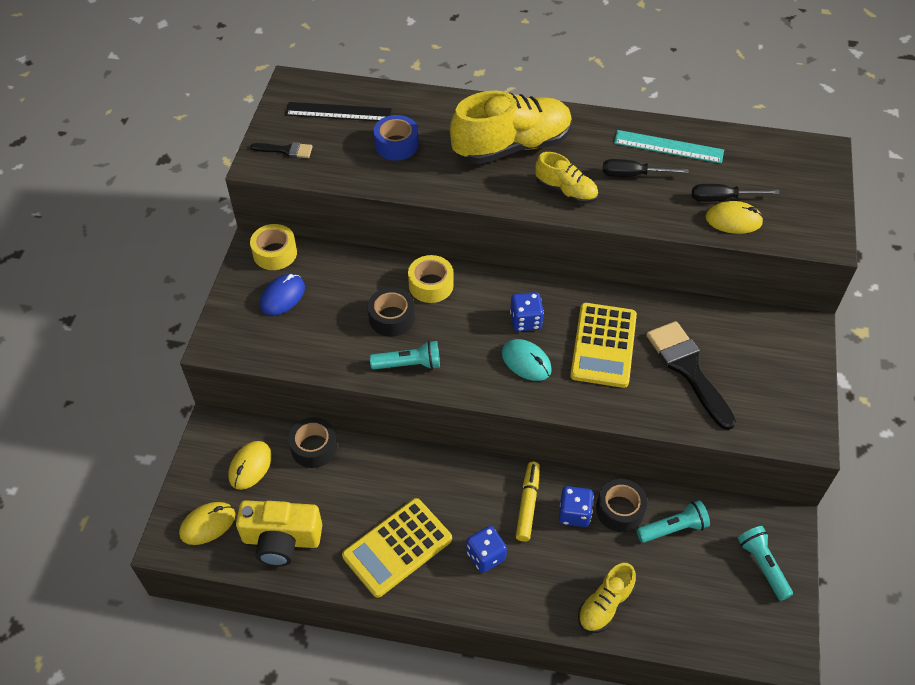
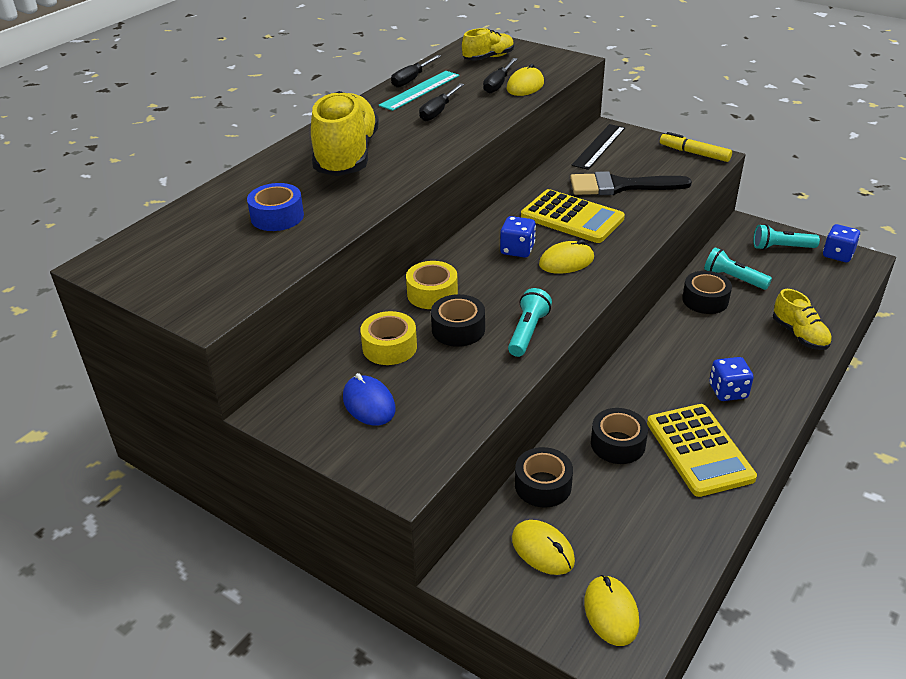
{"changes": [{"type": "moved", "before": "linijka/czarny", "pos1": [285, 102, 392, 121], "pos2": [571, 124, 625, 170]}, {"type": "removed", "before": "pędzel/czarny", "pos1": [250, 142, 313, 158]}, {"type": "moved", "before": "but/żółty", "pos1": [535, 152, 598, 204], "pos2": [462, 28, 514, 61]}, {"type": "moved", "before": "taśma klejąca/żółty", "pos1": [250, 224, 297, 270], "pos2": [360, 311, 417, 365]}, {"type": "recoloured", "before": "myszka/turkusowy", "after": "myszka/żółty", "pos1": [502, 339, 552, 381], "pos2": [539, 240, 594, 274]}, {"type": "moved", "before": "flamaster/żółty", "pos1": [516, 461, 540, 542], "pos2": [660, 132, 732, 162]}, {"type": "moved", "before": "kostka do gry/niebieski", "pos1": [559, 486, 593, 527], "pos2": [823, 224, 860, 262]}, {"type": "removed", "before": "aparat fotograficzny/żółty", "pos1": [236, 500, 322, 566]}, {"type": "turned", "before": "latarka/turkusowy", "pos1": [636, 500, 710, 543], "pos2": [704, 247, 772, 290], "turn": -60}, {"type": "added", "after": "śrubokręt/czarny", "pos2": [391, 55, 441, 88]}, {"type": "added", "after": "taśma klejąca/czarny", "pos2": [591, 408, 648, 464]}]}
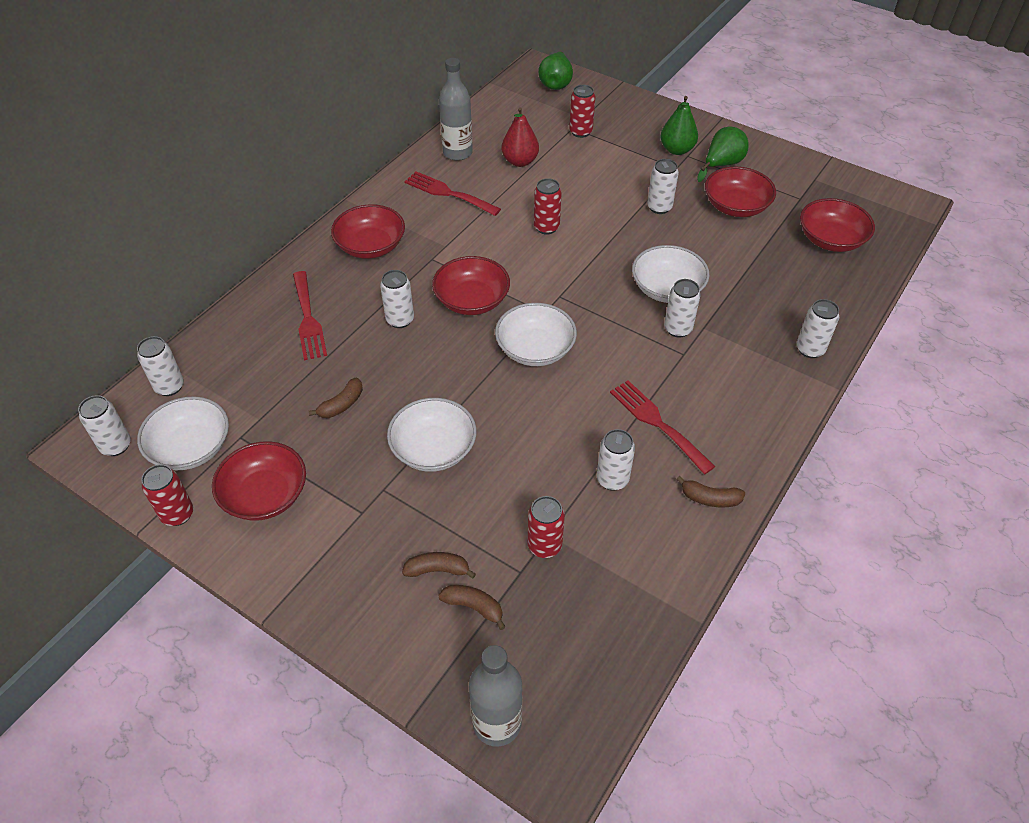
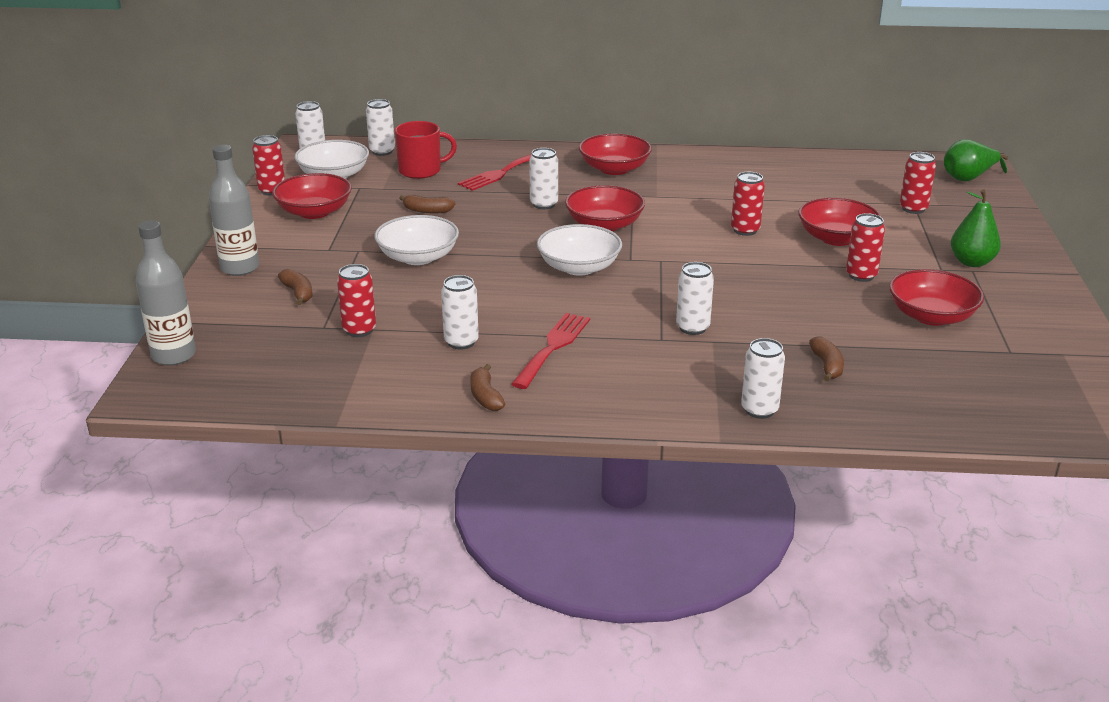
{"changes": [{"type": "moved", "before": "butelka/szary", "pos1": [439, 58, 473, 161], "pos2": [209, 145, 259, 276]}, {"type": "removed", "before": "gruszka/czerwony", "pos1": [502, 107, 539, 167]}, {"type": "removed", "before": "gruszka/zielony", "pos1": [697, 127, 749, 182]}, {"type": "recoloured", "before": "puszka/biały", "after": "puszka/czerwony", "pos1": [647, 159, 679, 214], "pos2": [846, 213, 885, 282]}, {"type": "removed", "before": "widelec/czerwony", "pos1": [404, 171, 501, 216]}, {"type": "moved", "before": "miska/czerwony", "pos1": [800, 198, 875, 252], "pos2": [798, 197, 881, 246]}, {"type": "removed", "before": "miska/biały", "pos1": [632, 245, 709, 303]}, {"type": "moved", "before": "banan/brązowy", "pos1": [438, 585, 505, 630], "pos2": [809, 336, 844, 381]}, {"type": "added", "after": "kubek/czerwony", "pos2": [395, 121, 457, 179]}]}
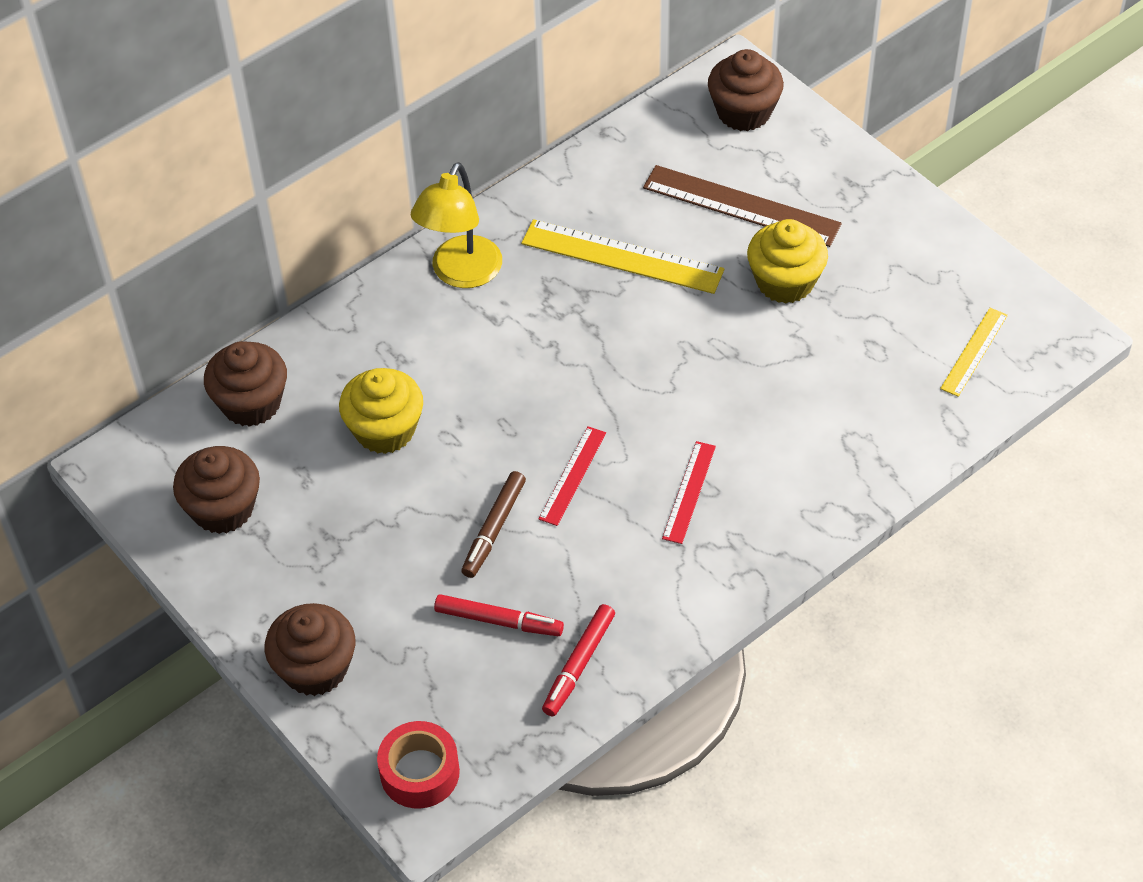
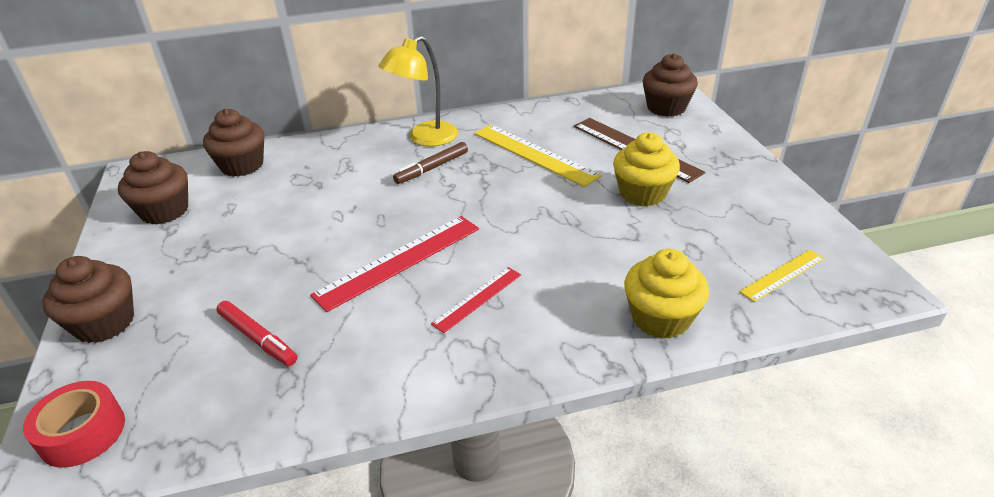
{"changes": [{"type": "moved", "before": "muffinka/żółty", "pos1": [339, 368, 423, 454], "pos2": [624, 249, 709, 339]}, {"type": "resized", "before": "linijka/czerwony", "pos1": [539, 426, 606, 526], "pos2": [310, 216, 479, 312], "scale": 1.78}, {"type": "moved", "before": "flamaster/brązowy", "pos1": [461, 471, 526, 578], "pos2": [393, 142, 468, 184]}, {"type": "removed", "before": "flamaster/czerwony", "pos1": [542, 604, 615, 716]}]}
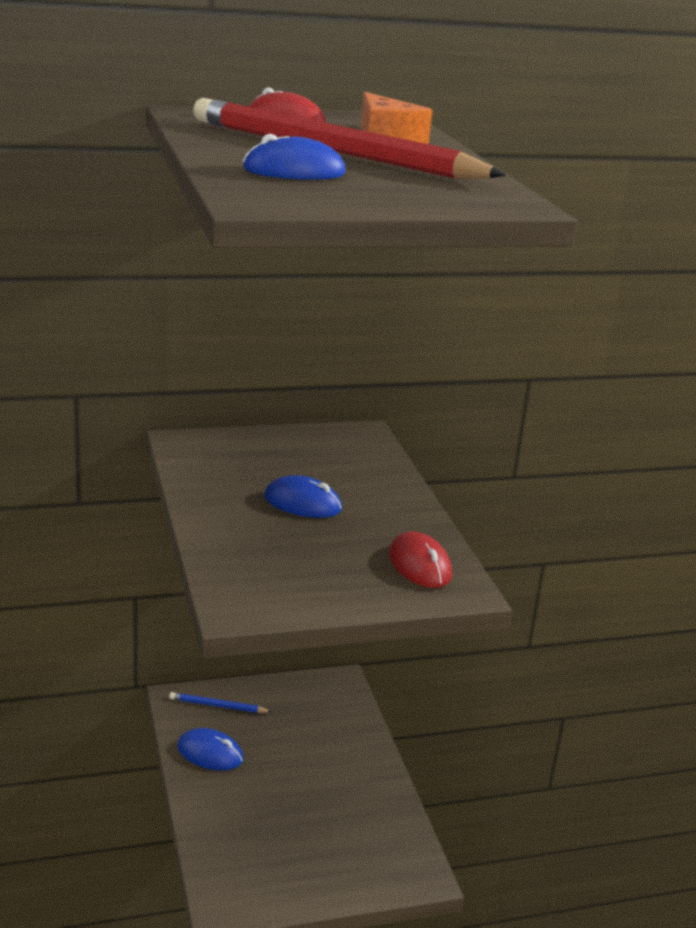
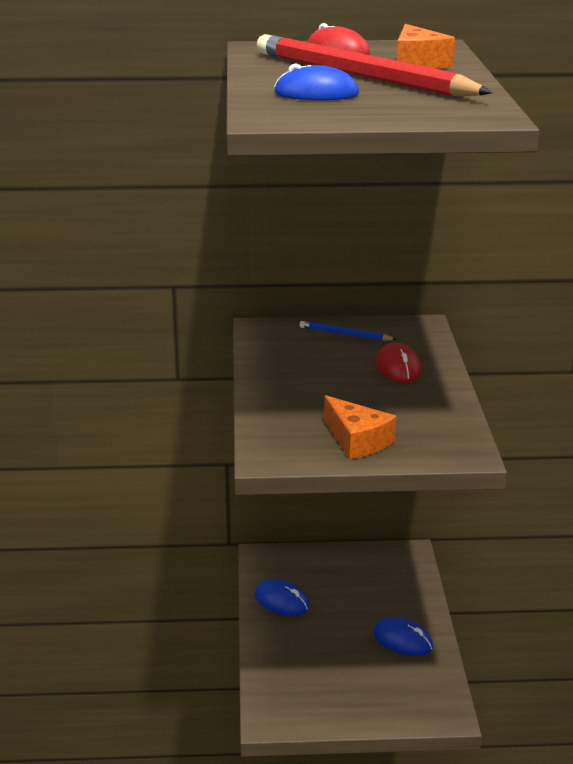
{"changes": [{"type": "moved", "before": "myszka/niebieski", "pos1": [264, 475, 342, 518], "pos2": [373, 617, 433, 656]}, {"type": "moved", "before": "myszka/czerwony", "pos1": [389, 531, 452, 588], "pos2": [376, 342, 422, 383]}, {"type": "moved", "before": "ołówek/niebieski", "pos1": [169, 692, 272, 713], "pos2": [299, 321, 397, 341]}, {"type": "added", "after": "ser/pomarańczowy", "pos2": [324, 395, 396, 459]}]}
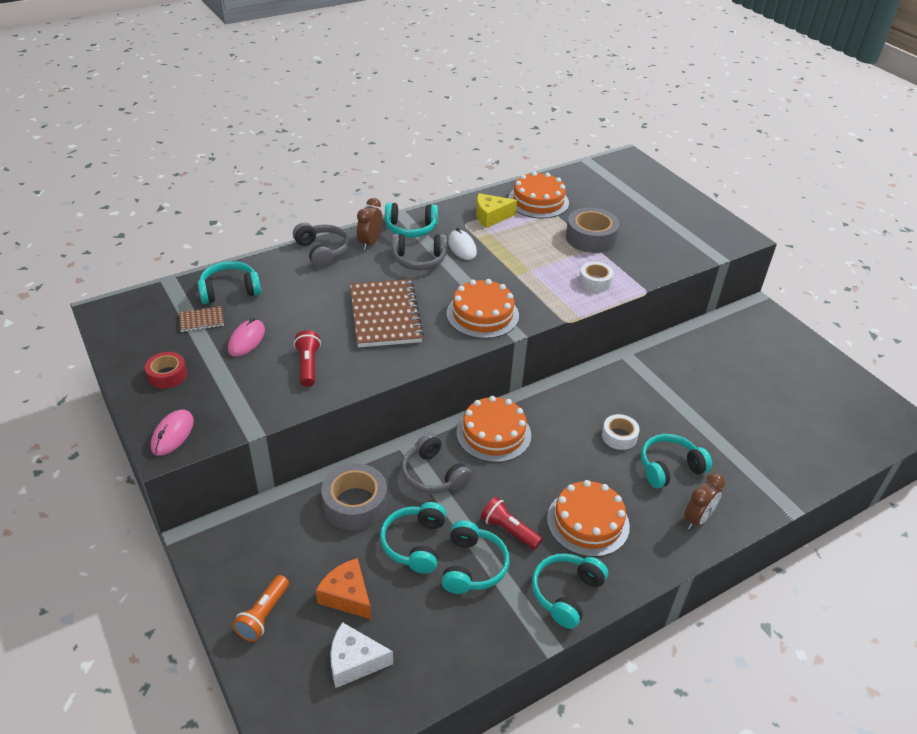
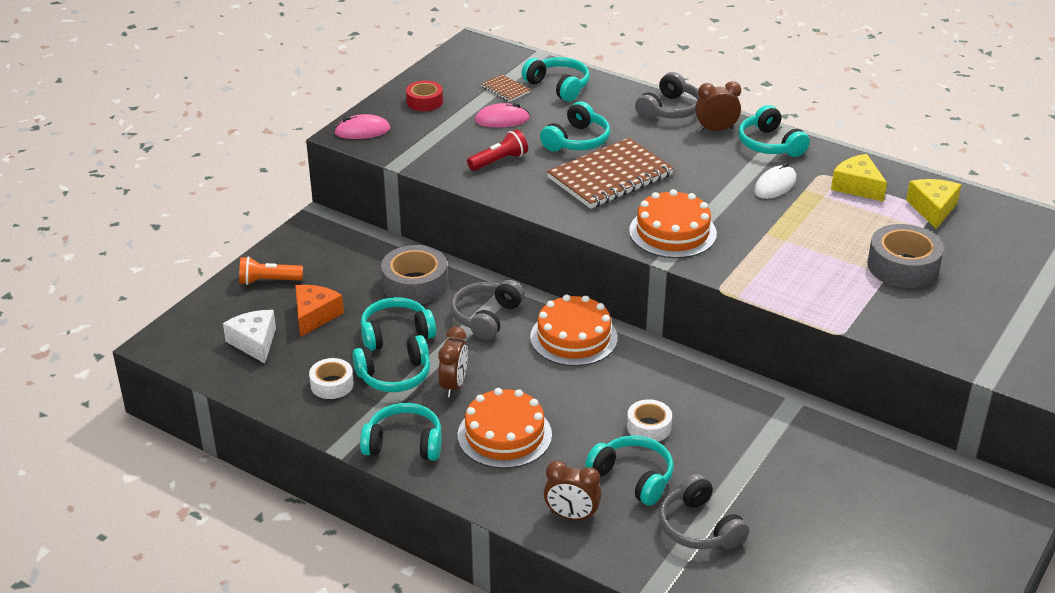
{"changes": [{"type": "replaced", "before": "tort/pomarańczowy", "after": "ser/żółty", "pos1": [508, 171, 569, 218], "pos2": [906, 179, 961, 229]}, {"type": "moved", "before": "słuchawki/szary", "pos1": [392, 234, 447, 270], "pos2": [659, 474, 749, 549]}, {"type": "moved", "before": "taśma klejąca/biały", "pos1": [579, 262, 614, 292], "pos2": [309, 358, 354, 399]}, {"type": "replaced", "before": "latarka/czerwony", "after": "budzik/brązowy", "pos1": [481, 497, 542, 550], "pos2": [438, 327, 468, 397]}, {"type": "added", "after": "słuchawki/turkusowy", "pos2": [540, 101, 610, 152]}]}
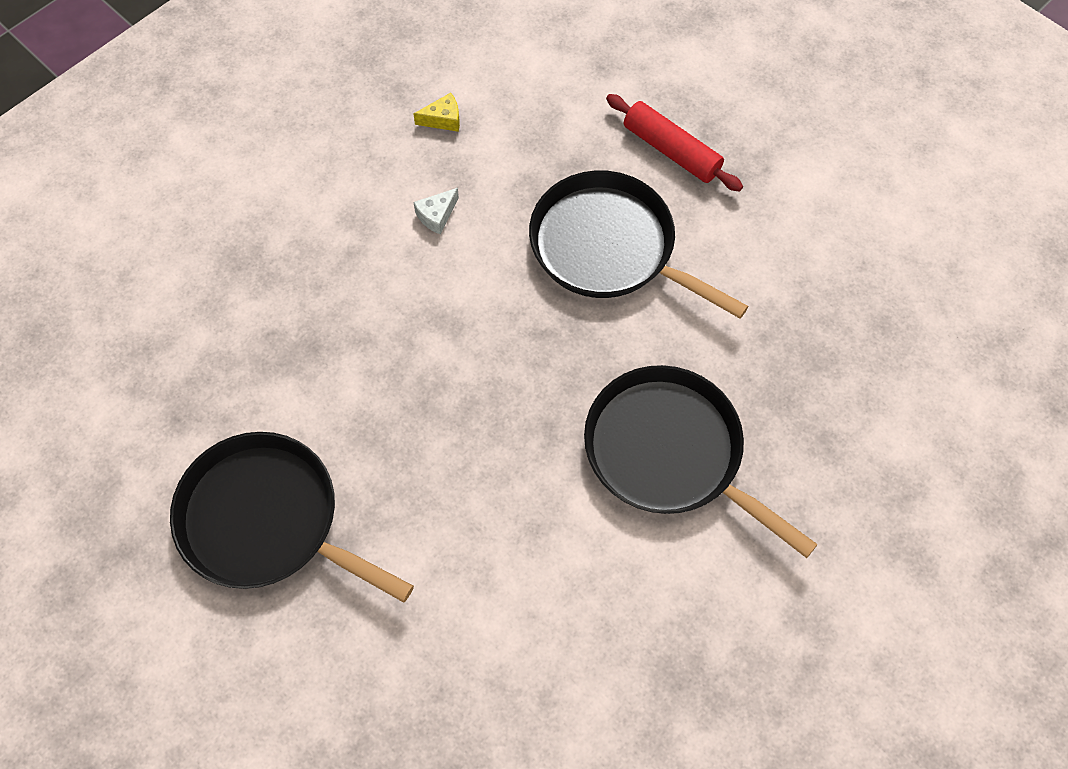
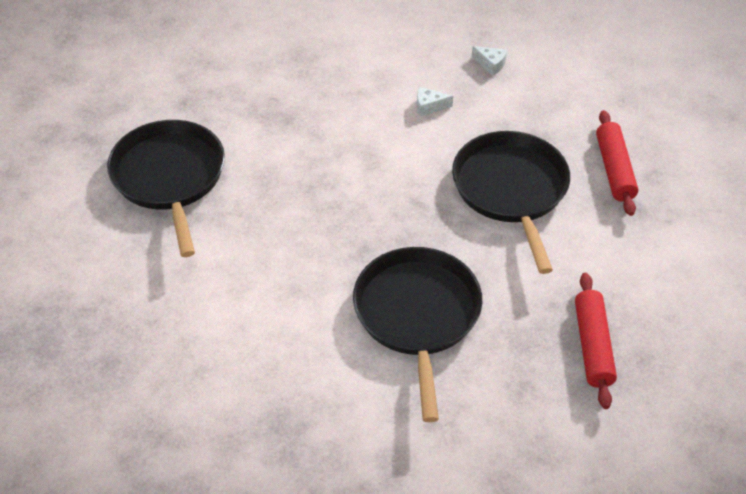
{"changes": [{"type": "recoloured", "before": "ser/żółty", "after": "ser/biały", "pos1": [413, 93, 460, 132], "pos2": [472, 46, 507, 75]}, {"type": "added", "after": "wałek do ciasta/czerwony", "pos2": [575, 273, 617, 409]}]}
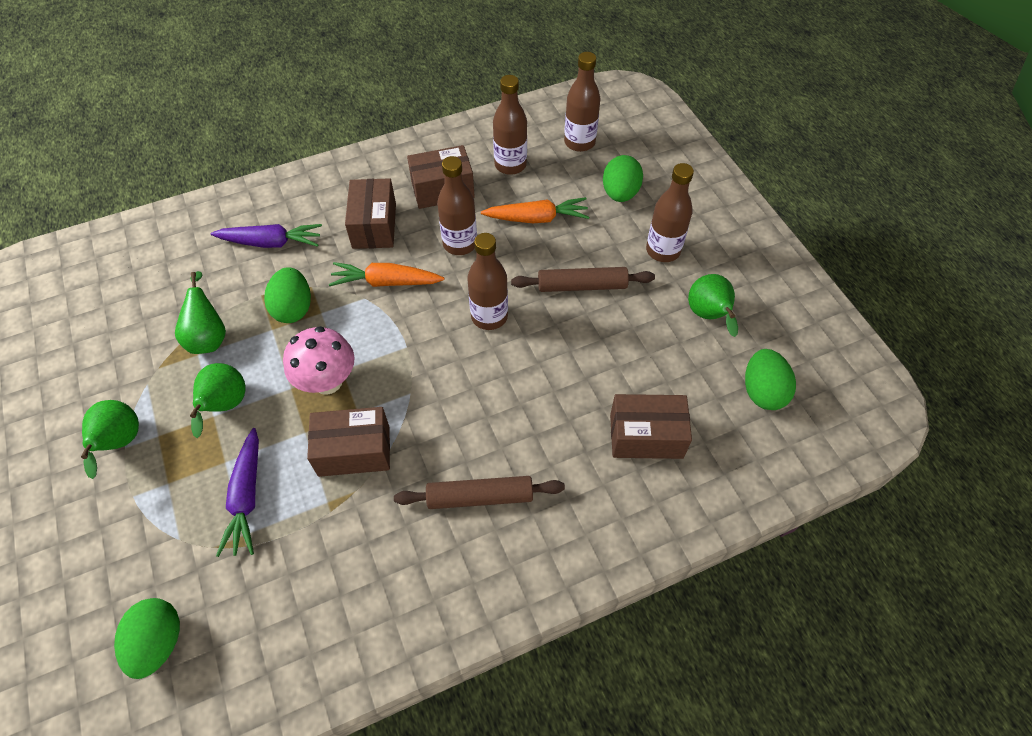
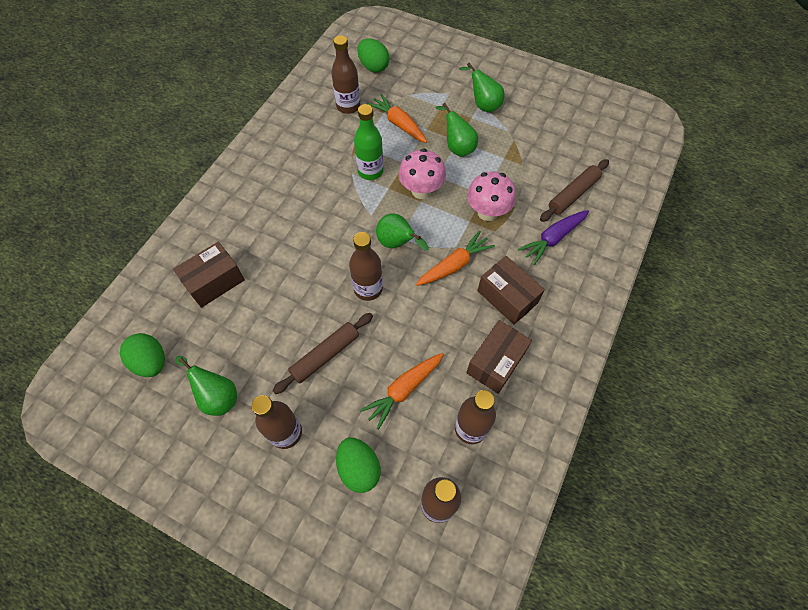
{"changes": [{"type": "moved", "before": "butelka/brązowy", "pos1": [437, 156, 477, 255], "pos2": [331, 35, 360, 114]}, {"type": "replaced", "before": "jajko/zielony", "after": "grzyb/różowy", "pos1": [264, 267, 311, 323], "pos2": [467, 171, 516, 221]}, {"type": "moved", "before": "gruszka/zielony", "pos1": [175, 271, 226, 354], "pos2": [376, 213, 429, 251]}, {"type": "replaced", "before": "pudełko/brązowy", "after": "butelka/zielony", "pos1": [307, 407, 390, 477], "pos2": [354, 104, 383, 180]}, {"type": "recoloured", "before": "marchewka/fioletowy", "after": "marchewka/pomarańczowy", "pos1": [216, 428, 259, 557], "pos2": [367, 94, 427, 143]}, {"type": "moved", "before": "wałek do ciasta/brązowy", "pos1": [394, 476, 565, 509], "pos2": [540, 159, 609, 222]}]}
